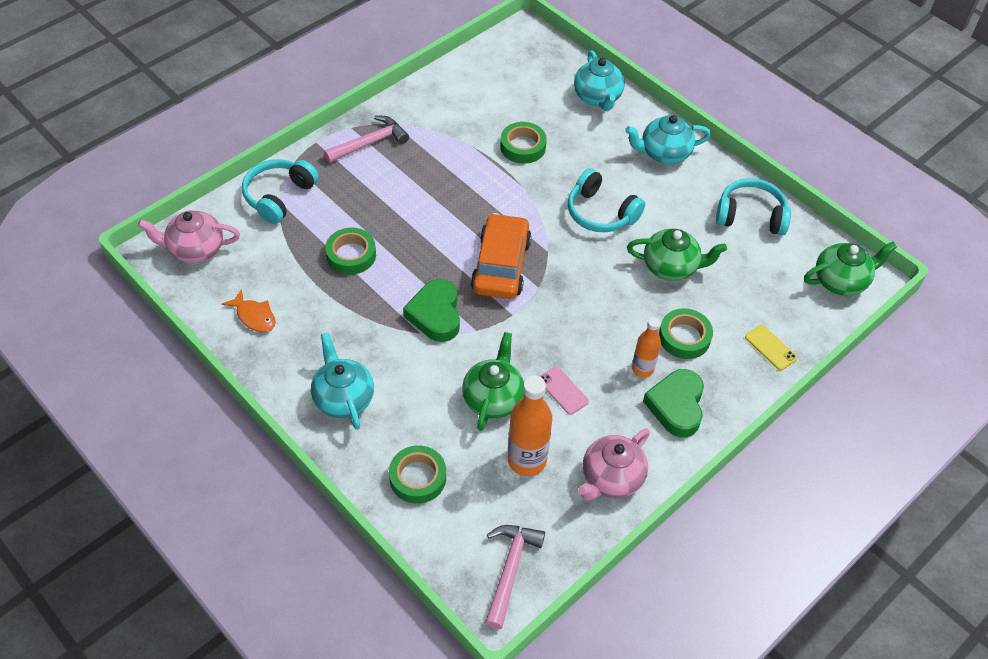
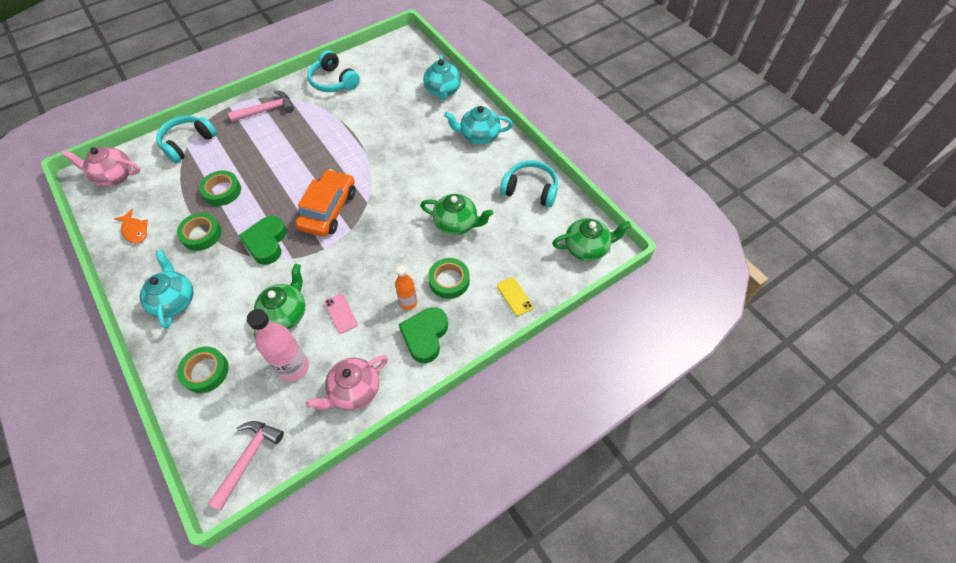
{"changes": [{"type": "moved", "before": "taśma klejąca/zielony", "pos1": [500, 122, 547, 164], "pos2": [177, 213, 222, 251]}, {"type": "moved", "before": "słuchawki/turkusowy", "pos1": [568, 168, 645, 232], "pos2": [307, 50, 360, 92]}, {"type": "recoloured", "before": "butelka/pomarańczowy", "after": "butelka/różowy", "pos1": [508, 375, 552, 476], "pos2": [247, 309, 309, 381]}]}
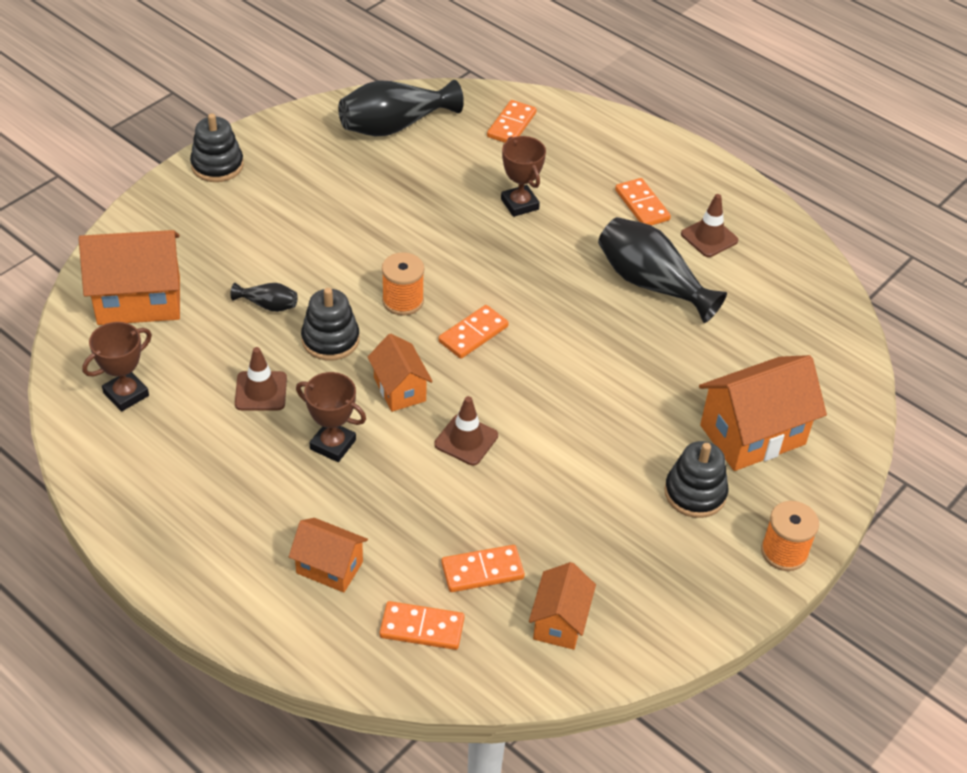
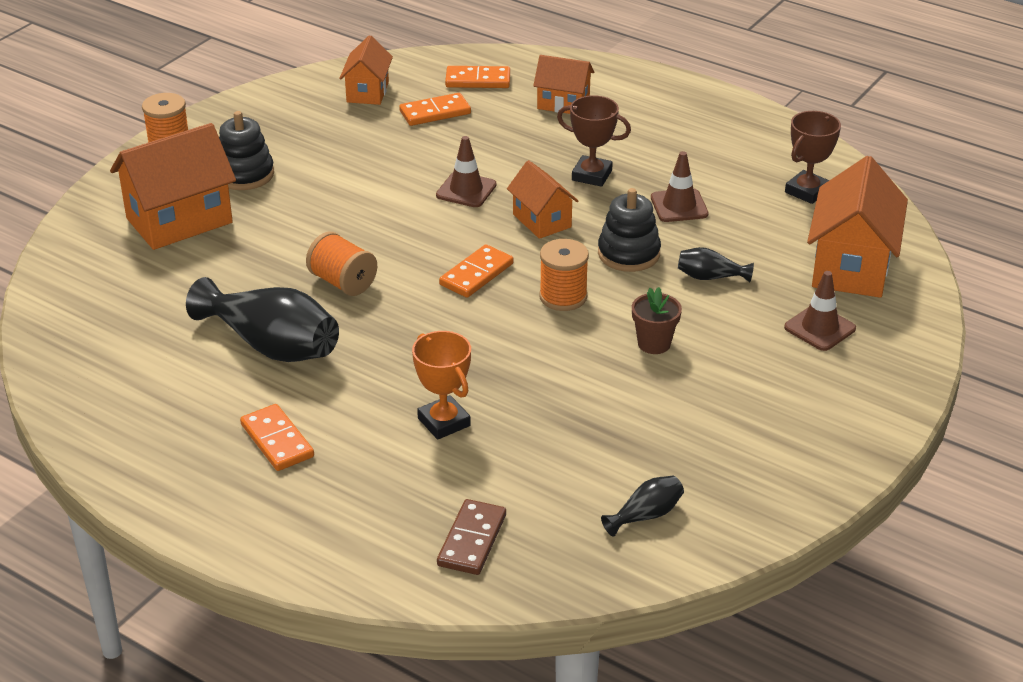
{"changes": [{"type": "resized", "before": "wazon/czarny", "pos1": [338, 80, 464, 136], "pos2": [601, 475, 684, 537], "scale": 0.47}, {"type": "recoloured", "before": "kostka domina/pomarańczowy", "after": "kostka domina/brązowy", "pos1": [487, 100, 537, 143], "pos2": [437, 499, 506, 575]}, {"type": "removed", "before": "zabawka nakładanka/czarny", "pos1": [190, 113, 244, 182]}, {"type": "recoloured", "before": "puchar/brązowy", "after": "puchar/pomarańczowy", "pos1": [501, 136, 546, 217], "pos2": [412, 331, 471, 440]}, {"type": "moved", "before": "pachołek/brązowy", "pos1": [681, 194, 738, 257], "pos2": [784, 271, 856, 351]}, {"type": "turned", "before": "domek/pomarańczowy", "pos1": [79, 230, 180, 325], "pos2": [807, 156, 908, 298], "turn": -60}, {"type": "added", "after": "szpulka/pomarańczowy", "pos2": [306, 232, 377, 296]}, {"type": "added", "after": "doniczka/brązowy", "pos2": [632, 287, 682, 354]}]}
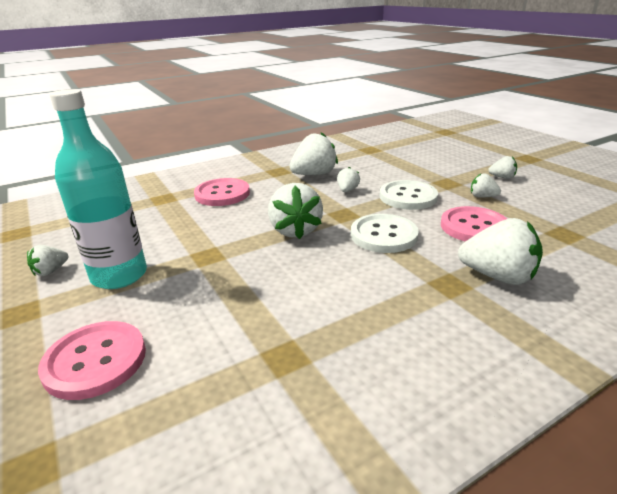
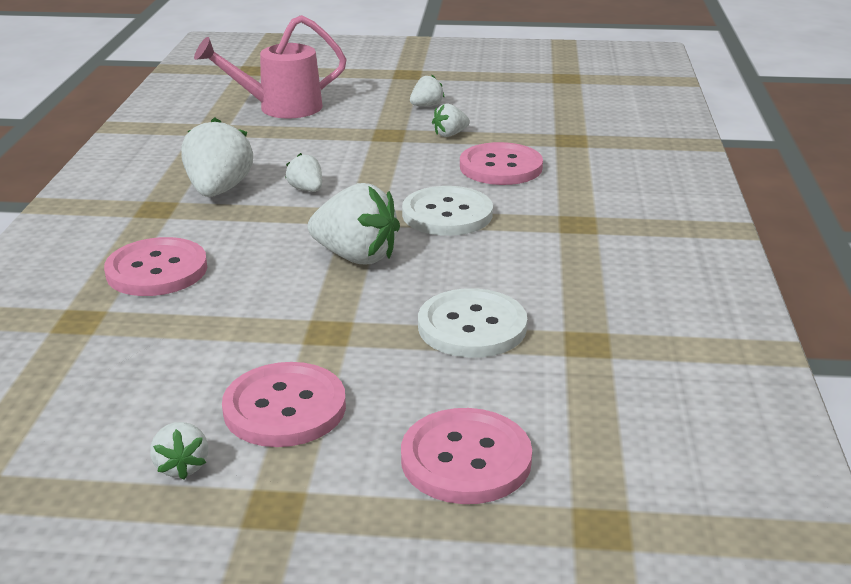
{"changes": [{"type": "replaced", "before": "butelka/turkusowy", "after": "guzik/różowy", "pos1": [50, 89, 147, 289], "pos2": [222, 362, 346, 447]}, {"type": "moved", "before": "guzik/biały", "pos1": [380, 180, 438, 210], "pos2": [418, 288, 527, 358]}, {"type": "removed", "before": "truskawka/biały", "pos1": [458, 218, 543, 285]}, {"type": "added", "after": "konewka/różowy", "pos2": [194, 15, 347, 118]}]}
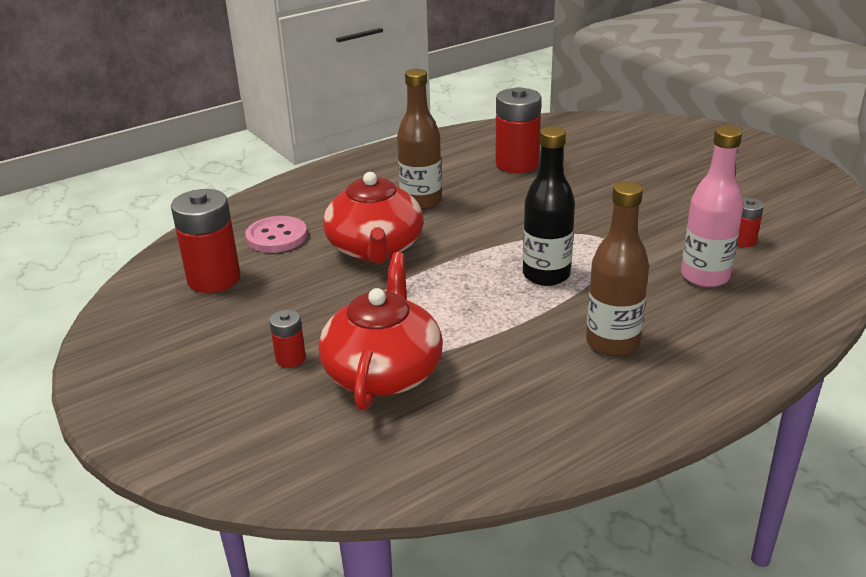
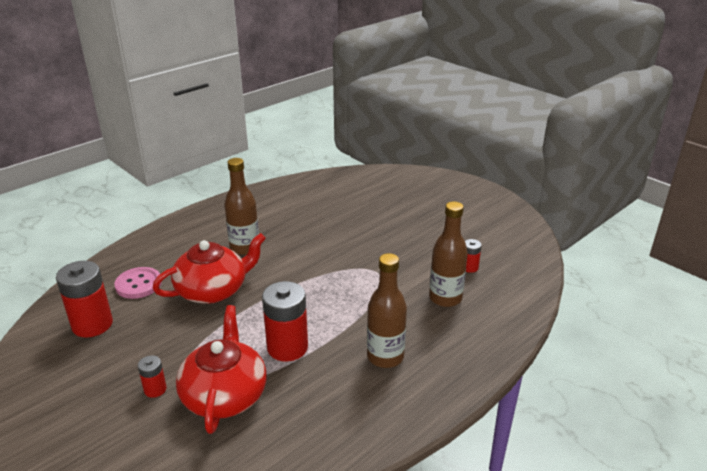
{"changes": [{"type": "moved", "before": "bateria/czerwony", "pos1": [495, 87, 541, 173], "pos2": [262, 281, 308, 362]}, {"type": "removed", "before": "butelka/czarny", "pos1": [523, 126, 575, 286]}, {"type": "recoloured", "before": "butelka/różowy", "after": "butelka/brązowy", "pos1": [681, 126, 744, 287], "pos2": [429, 201, 468, 307]}, {"type": "turned", "before": "imbryk/czerwony", "pos1": [323, 172, 423, 264], "pos2": [152, 233, 266, 304], "turn": -105}]}
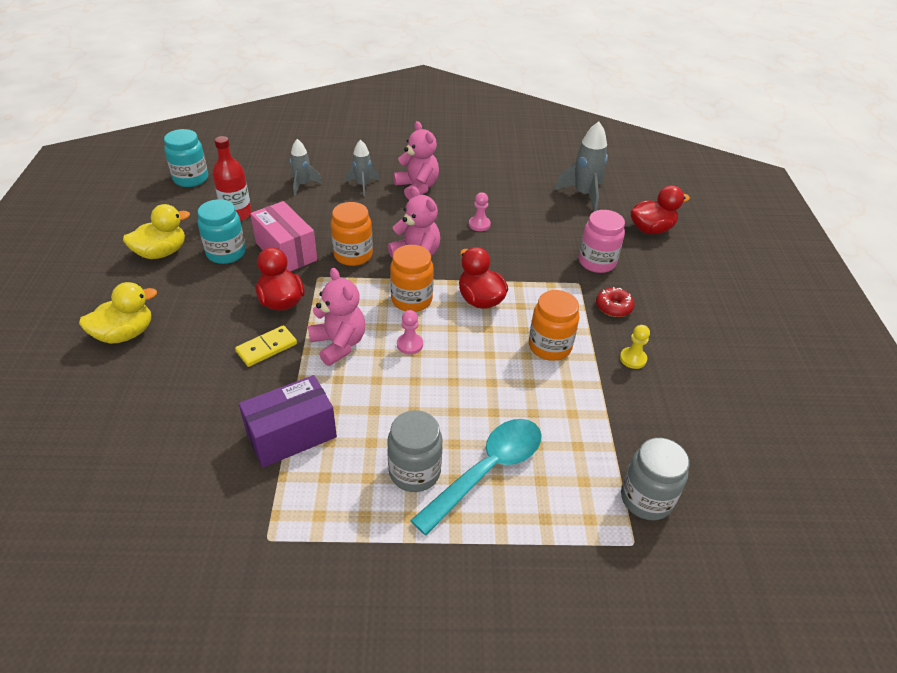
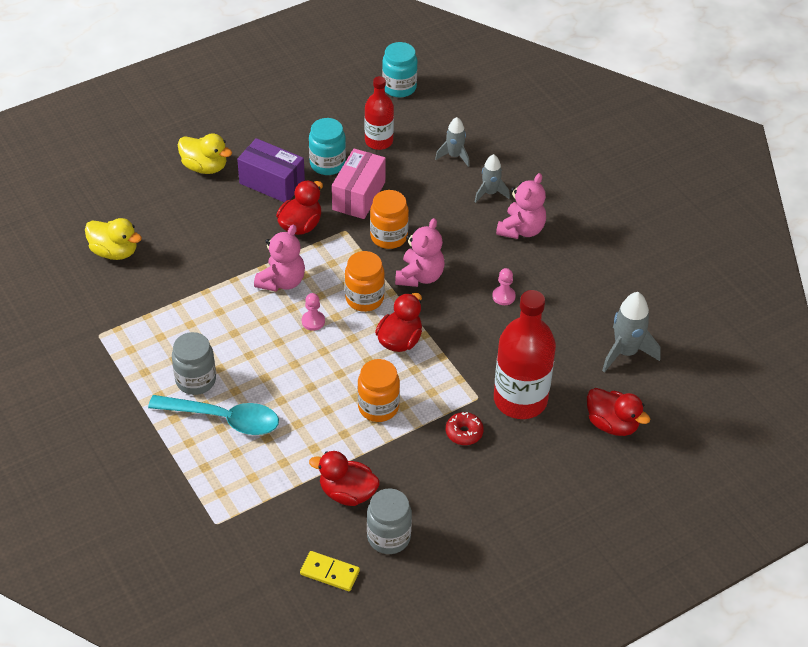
{"changes": [{"type": "moved", "before": "kaczka/żółty", "pos1": [123, 204, 190, 259], "pos2": [85, 218, 142, 260]}, {"type": "replaced", "before": "słoik/różowy", "after": "butelka/czerwony", "pos1": [579, 210, 625, 273], "pos2": [494, 290, 556, 419]}, {"type": "moved", "before": "kostka domina/żółty", "pos1": [235, 325, 297, 367], "pos2": [300, 551, 360, 591]}, {"type": "removed", "before": "pionek/żółty", "pos1": [620, 325, 650, 369]}, {"type": "moved", "before": "pudełko/fioletowy", "pos1": [239, 375, 337, 467], "pos2": [237, 138, 305, 202]}, {"type": "moved", "before": "słoik/szary", "pos1": [621, 438, 690, 520], "pos2": [367, 488, 412, 554]}, {"type": "added", "after": "kaczka/czerwony", "pos2": [309, 451, 380, 506]}]}
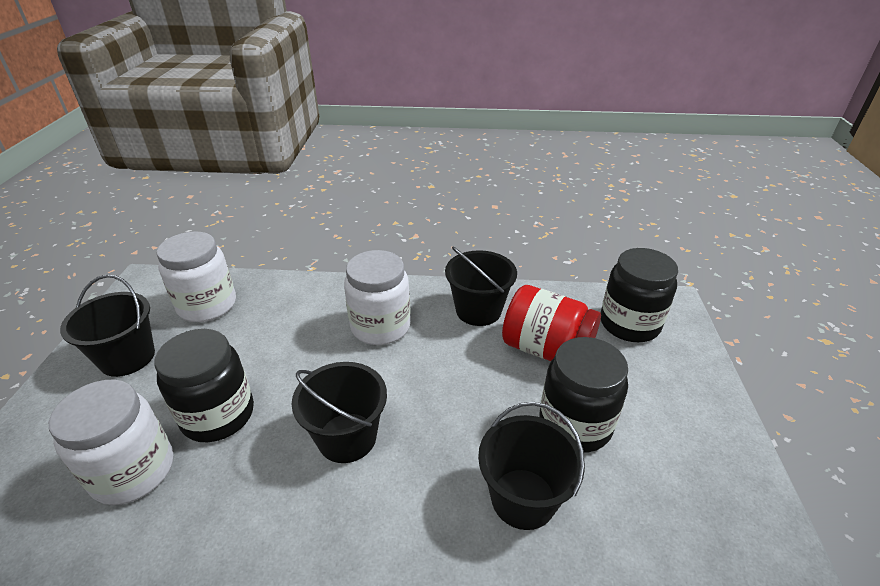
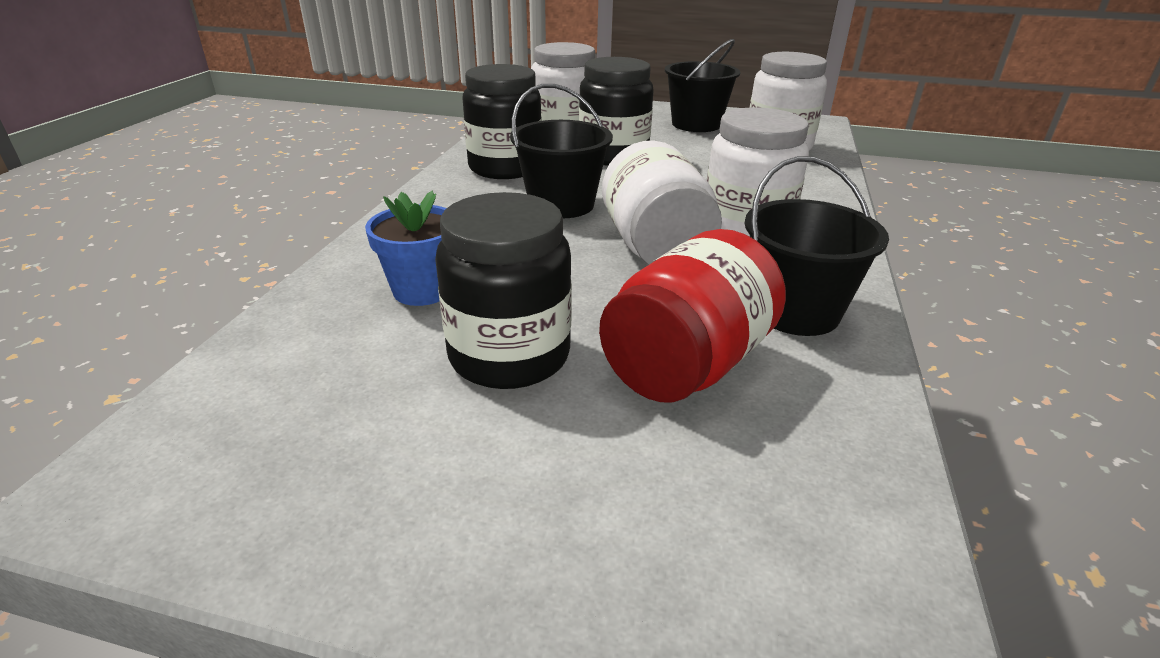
{"changes": [{"type": "moved", "before": "słoik/czarny", "pos1": [601, 248, 678, 342], "pos2": [462, 64, 542, 179]}, {"type": "replaced", "before": "wiadro/czarny", "after": "doniczka/niebieski", "pos1": [478, 402, 585, 530], "pos2": [365, 191, 446, 306]}, {"type": "added", "after": "słoik/biały", "pos2": [602, 141, 722, 265]}]}
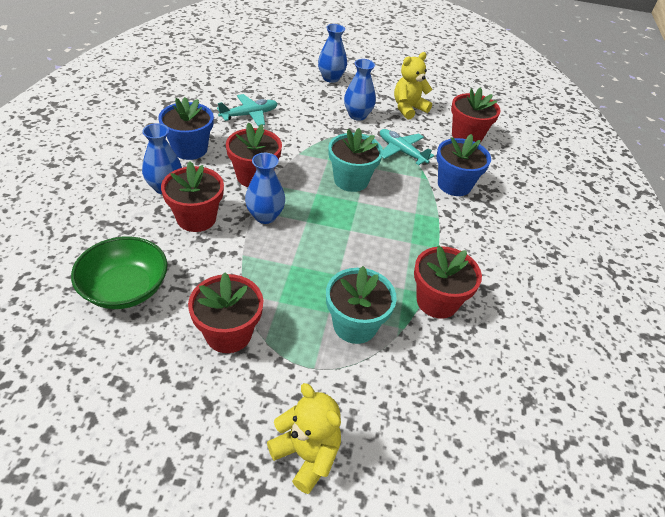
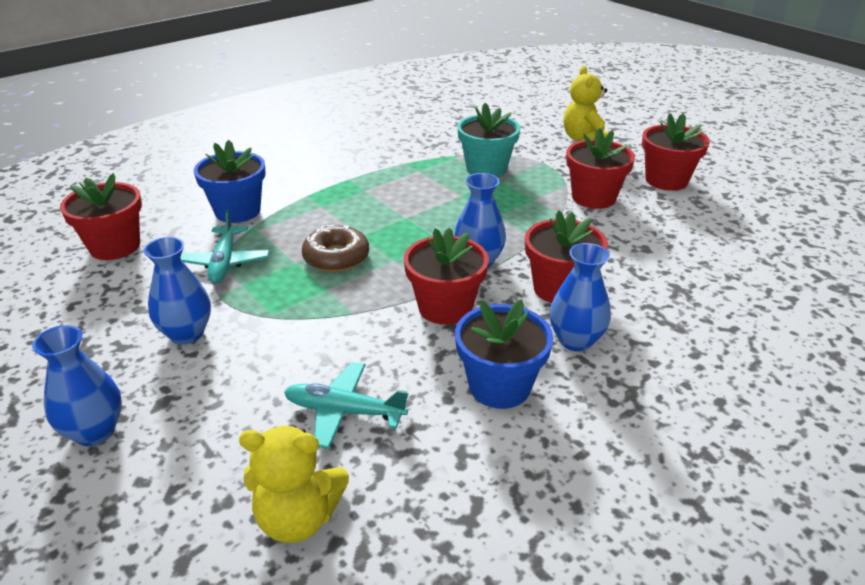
{"changes": [{"type": "moved", "before": "miś/żółty", "pos1": [394, 52, 432, 119], "pos2": [239, 425, 349, 543]}, {"type": "replaced", "before": "doniczka/turkusowy", "after": "donut/brązowy", "pos1": [328, 128, 383, 192], "pos2": [302, 225, 369, 272]}, {"type": "removed", "before": "miska/zielony", "pos1": [71, 236, 167, 309]}, {"type": "moved", "before": "doniczka/czerwony", "pos1": [414, 245, 482, 319], "pos2": [642, 113, 710, 191]}]}
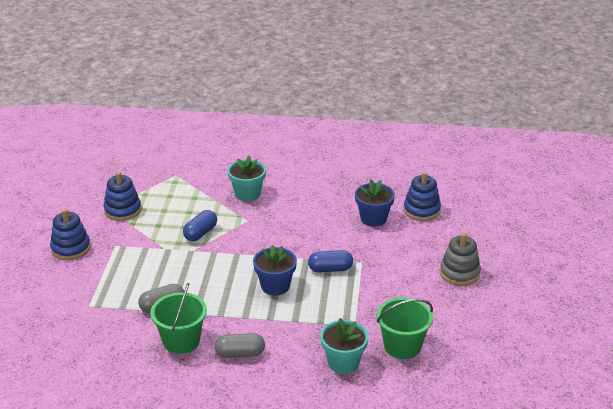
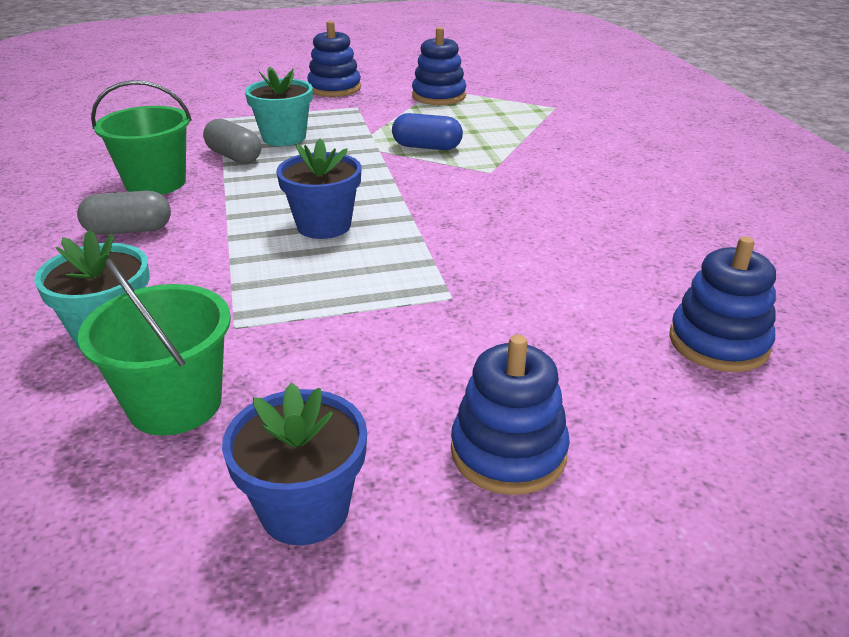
{"changes": [{"type": "moved", "before": "doniczka/turkusowy", "pos1": [228, 156, 266, 201], "pos2": [245, 66, 313, 146]}, {"type": "moved", "before": "doniczka/niebieski", "pos1": [355, 180, 395, 226], "pos2": [222, 382, 367, 545]}, {"type": "recoloured", "before": "zabawka nakładanka/szary", "after": "zabawka nakładanka/niebieski", "pos1": [440, 233, 481, 286], "pos2": [451, 335, 570, 495]}, {"type": "removed", "before": "kapsułka/niebieski", "pos1": [308, 250, 353, 273]}, {"type": "turned", "before": "kapsułka/szary", "pos1": [215, 333, 265, 358], "pos2": [77, 191, 171, 235], "turn": -75}]}
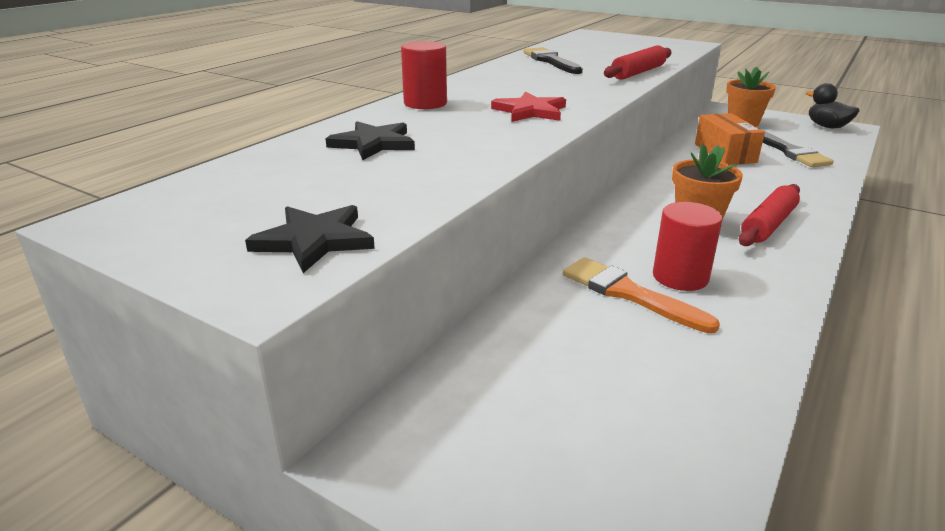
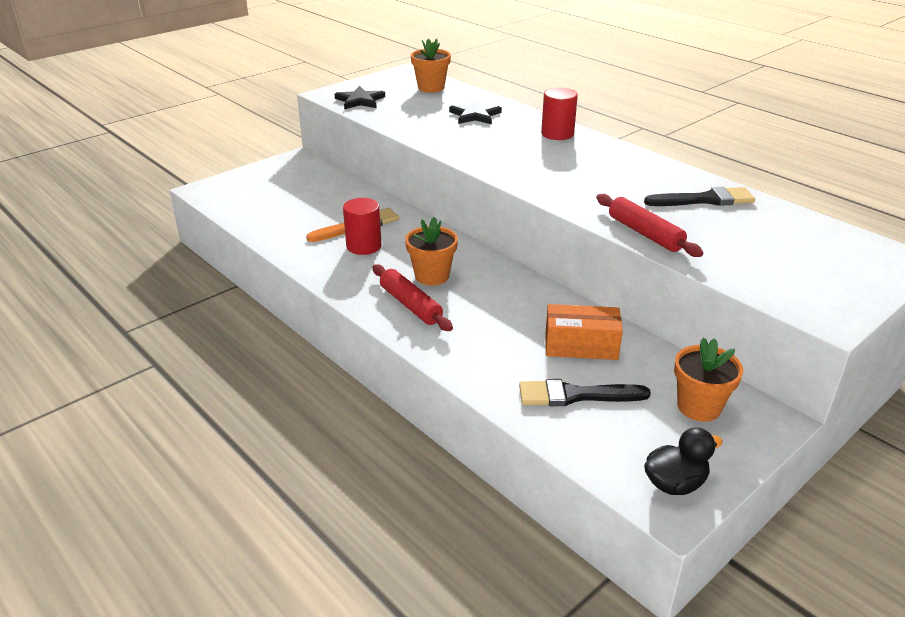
{"changes": [{"type": "removed", "before": "gwiazda/czerwony", "pos1": [491, 91, 566, 122]}, {"type": "added", "after": "doniczka/pomarańczowy", "pos2": [411, 39, 451, 93]}]}
